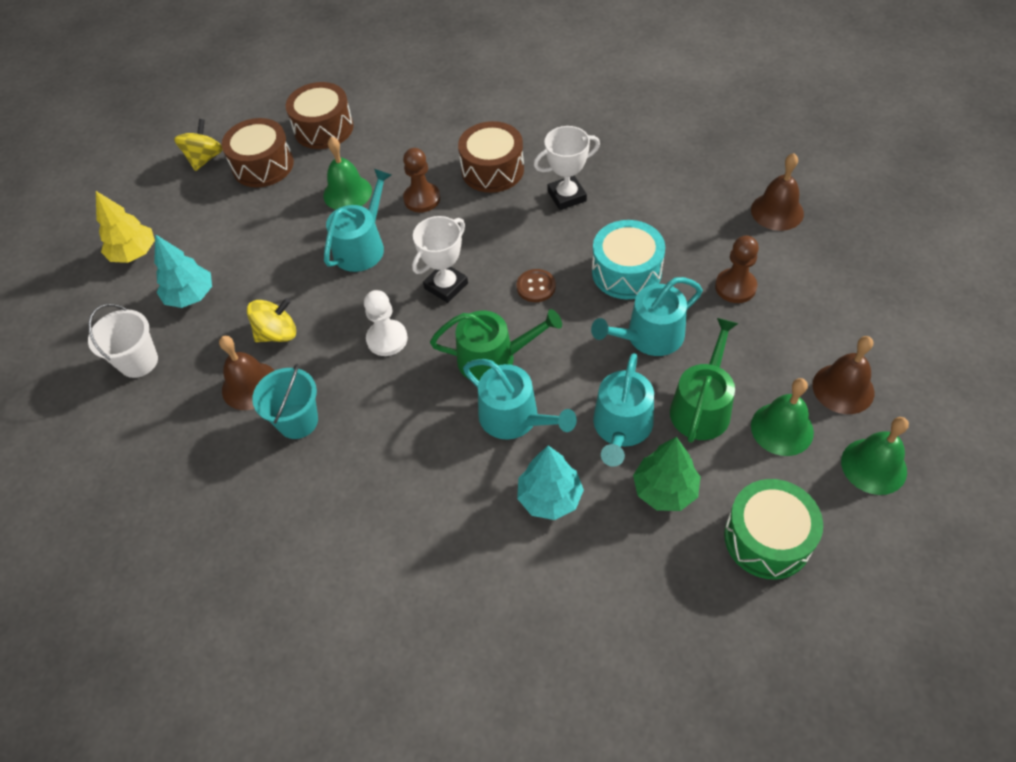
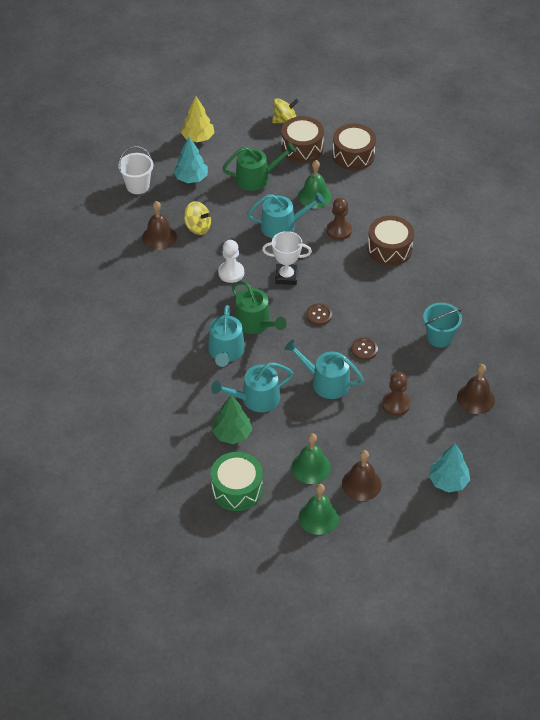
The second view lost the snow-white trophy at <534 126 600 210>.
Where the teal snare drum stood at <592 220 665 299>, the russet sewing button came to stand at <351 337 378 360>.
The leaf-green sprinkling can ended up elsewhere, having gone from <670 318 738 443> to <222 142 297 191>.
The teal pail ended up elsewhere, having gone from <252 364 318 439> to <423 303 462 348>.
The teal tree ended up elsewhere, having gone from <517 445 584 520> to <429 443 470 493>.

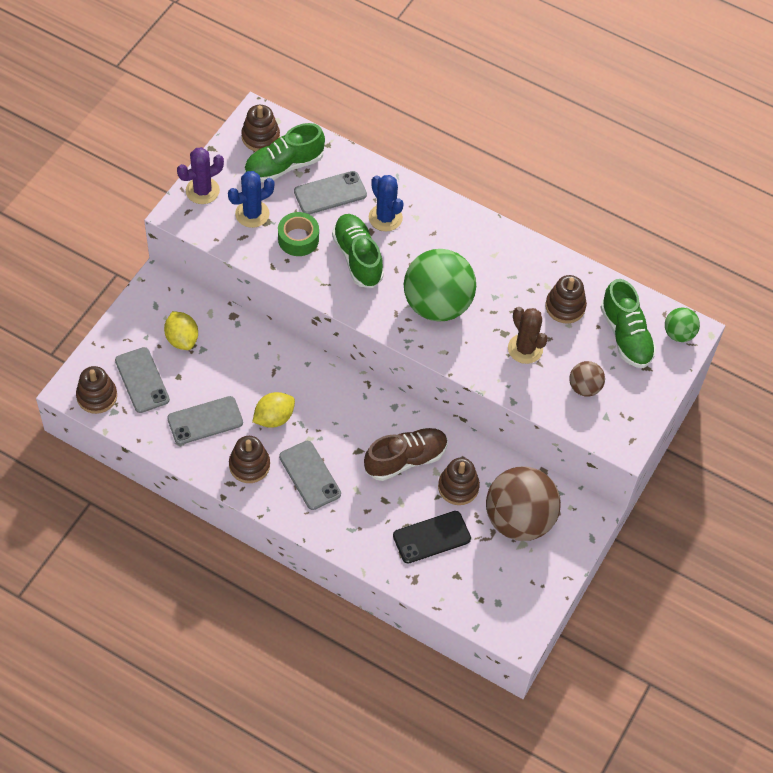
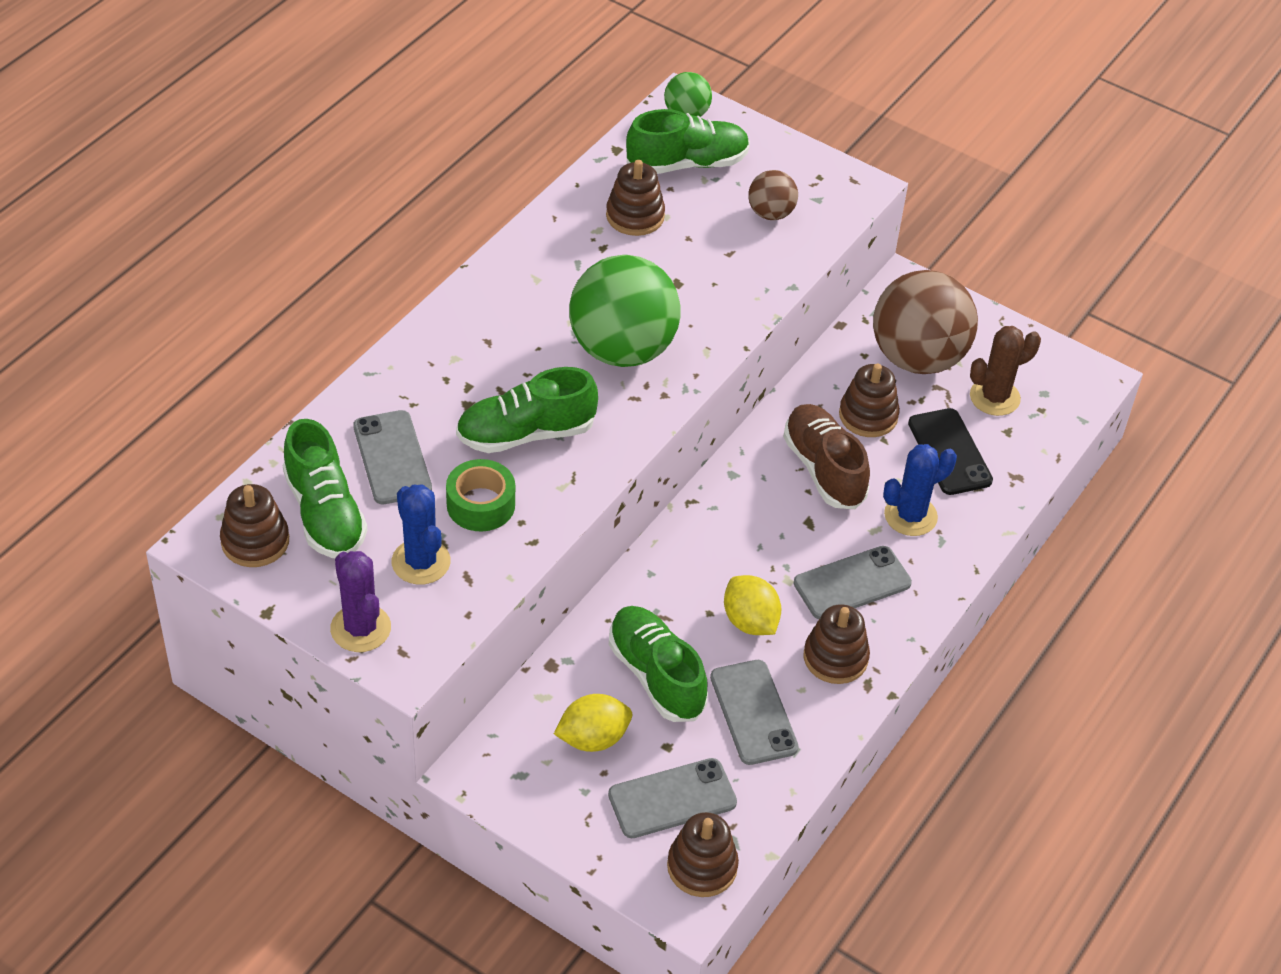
The cobalt saguaro cactus ended up elsewhere, having gone from <369 175 404 231> to <883 444 957 536>.
The russet saguaro cactus ended up elsewhere, having gone from <508 307 548 364> to <970 326 1041 416>.
The second view gained the leaf-green sneaker at <609 606 708 722>.

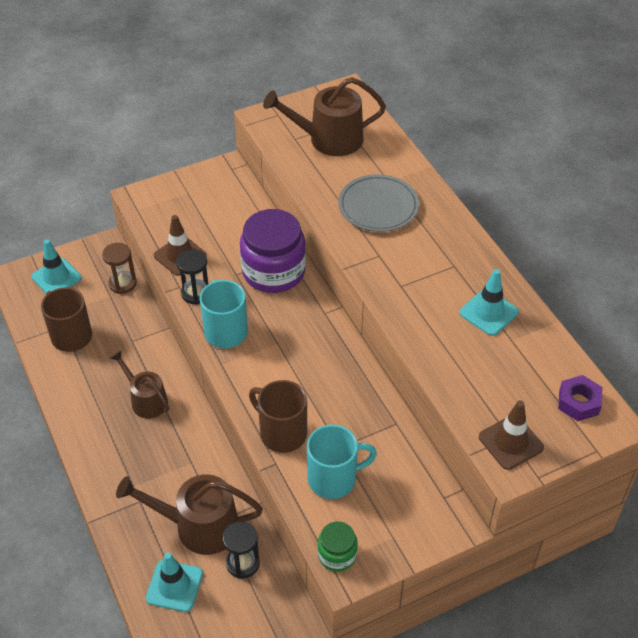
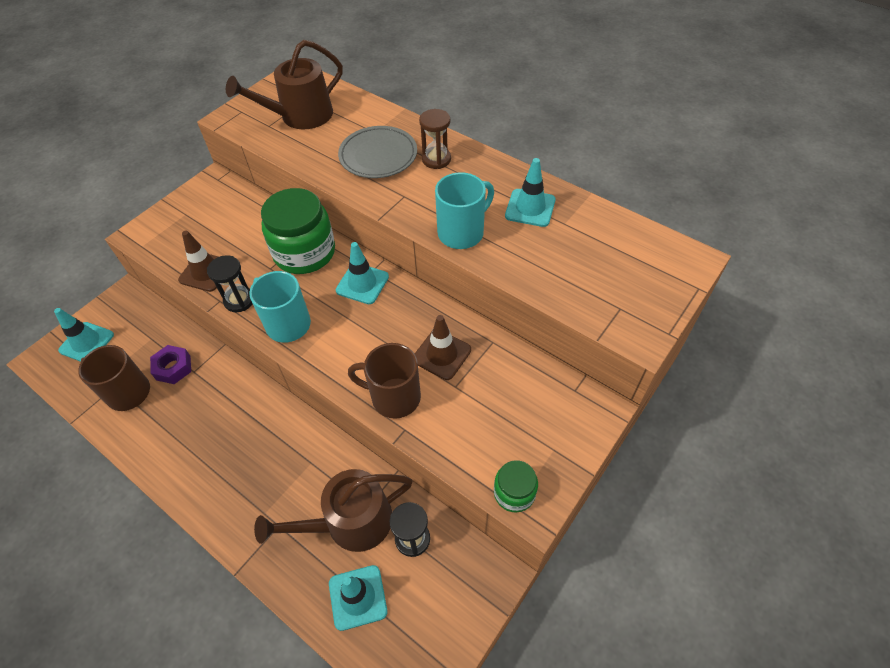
What was the royal purple preserve jar at <240 209 306 293> turned into the leaf-green preserve jar at <261 188 335 274>.
The russet sand timer ended up elsewhere, having gone from <102 243 137 294> to <419 109 451 169>.
The second view lost the russet sprinkling can at <111 351 169 419>.
The royal purple nut ended up elsewhere, having gone from <558 375 602 421> to <150 345 191 384>.
The russet traffic cone ended up elsewhere, having gone from <479 401 544 470> to <415 315 471 380>.
The teal tea mug ended up elsewhere, having gone from <307 425 377 499> to <435 172 494 249>.
The second view gained the teal traffic cone at <336 242 389 304>.

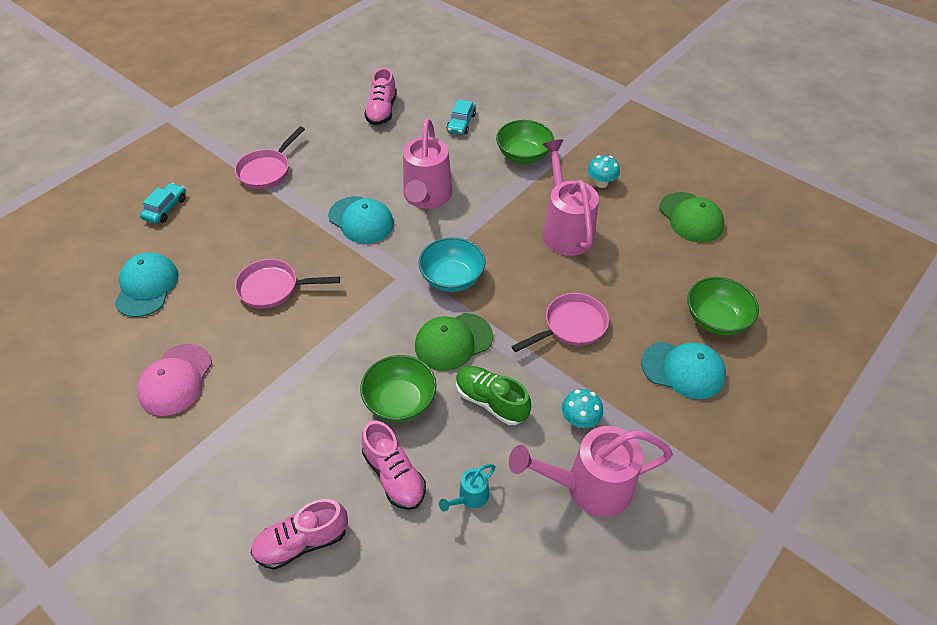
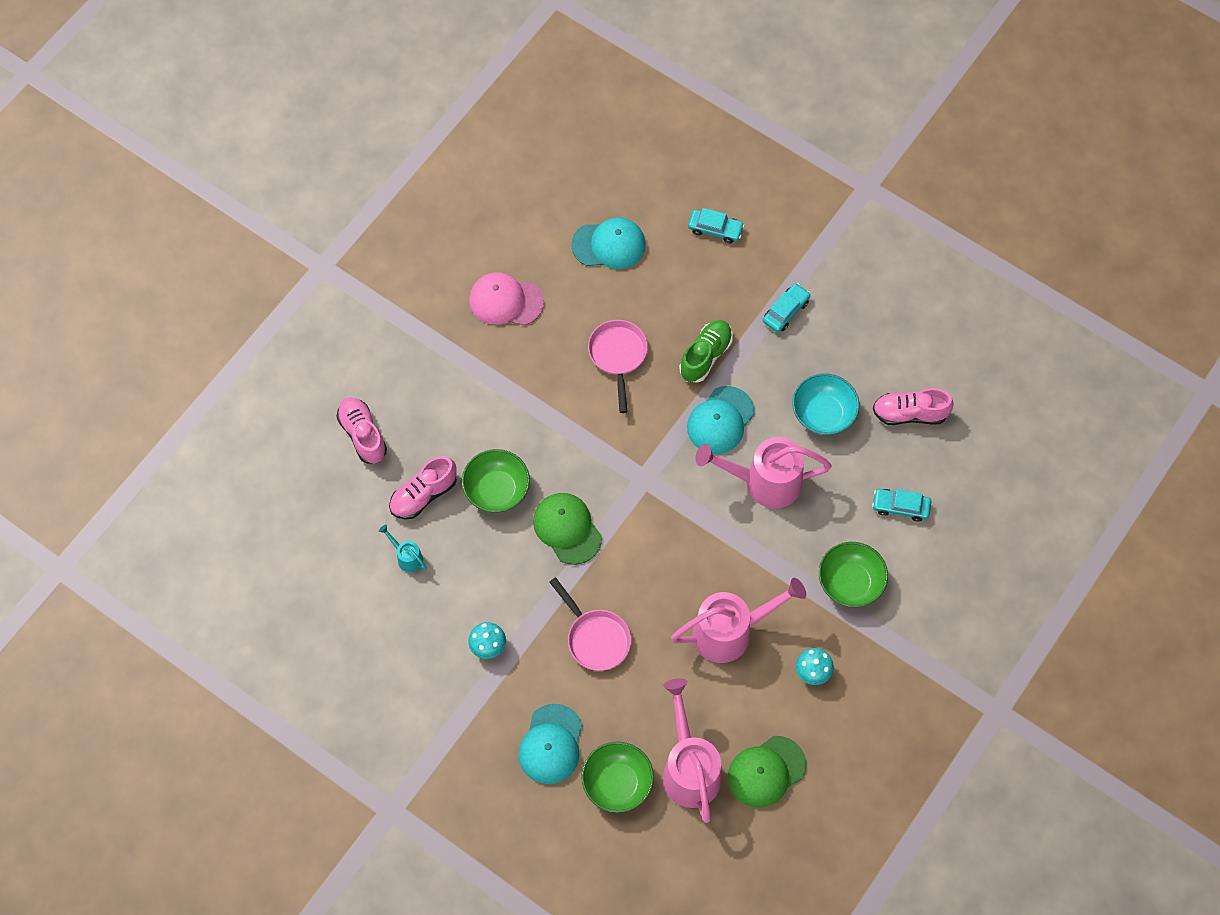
Where the rosy pan stood at <235 126 305 189>, the teal toy car came to stand at <763 283 811 333>.
The teal deep dish ended up elsewhere, having gone from <418 237 486 292> to <792 373 860 435>.
The leaf-green sneaker ended up elsewhere, having gone from <456 366 531 425> to <679 320 733 383>.
The rosy sprinkling can ended up elsewhere, having gone from <509 426 673 517> to <663 678 722 823>.

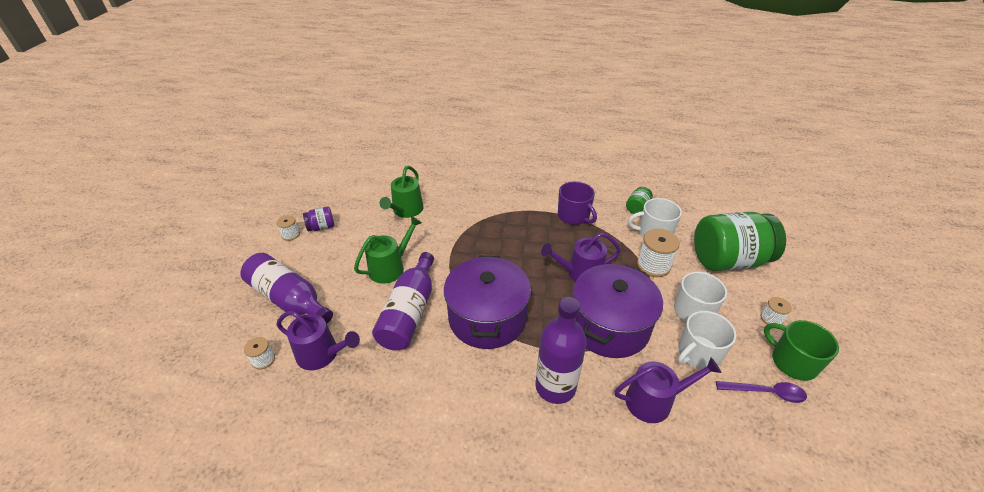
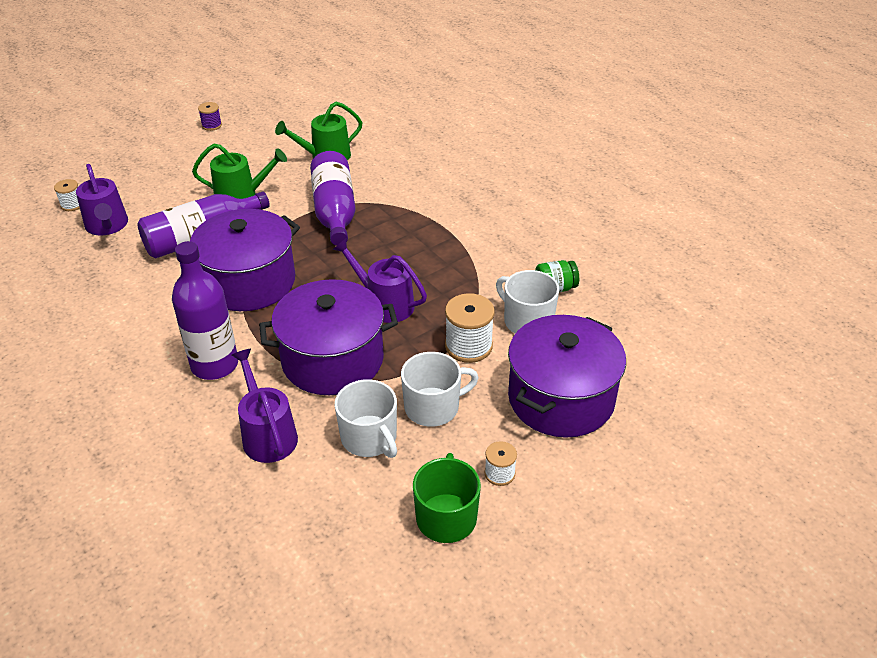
The second view lost the royal purple tea mug at <558 182 597 225>.
The second view lost the royal purple preserve jar at <303 207 334 231>.
Where the leaf-green preserve jar stood at <694 212 786 271>, the royal purple pot came to stand at <508 315 626 438>.
What was the snow-white spool at <276 215 300 241> turned into the royal purple spool at <198 102 222 131>.
The royal purple drink bottle ended up elsewhere, having gone from <240 253 333 324> to <310 151 356 246>.
The snow-white tea mug at <678 311 736 369> ended up facing another way, 135 degrees counterclockwise from before.
The royal purple sprinkling can at <615 357 722 423> ended up facing another way, 150 degrees counterclockwise from before.
The second view lost the royal purple teaspoon at <716 381 807 403>.

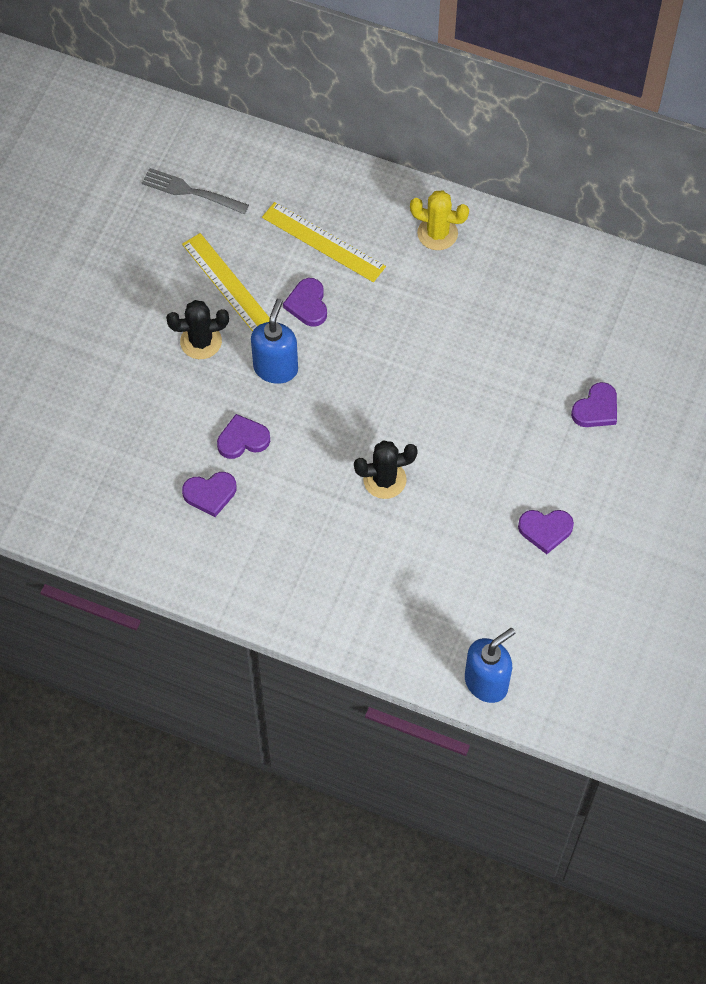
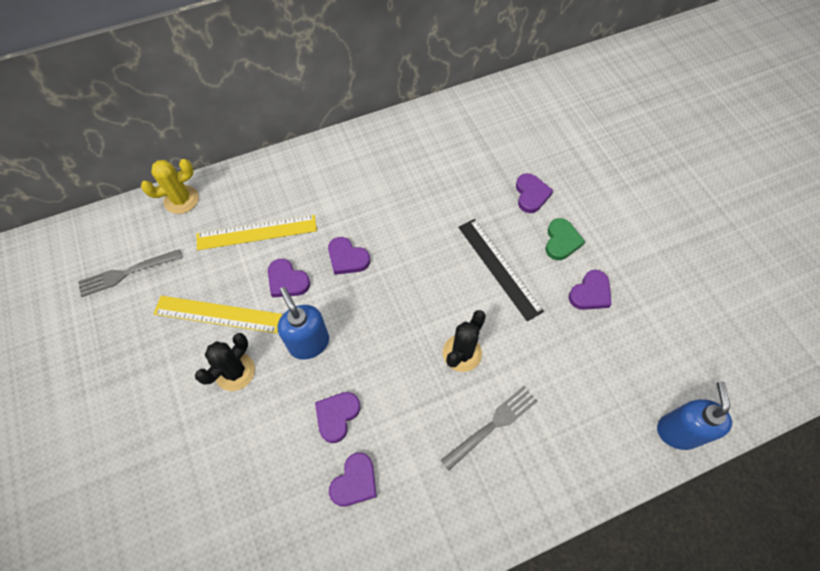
The yellow saguaro cactus ended up elsewhere, having gone from <410 190 469 250> to <141 159 199 214>.
The second view gained the leaf-green heart shape at <545 218 585 260>.
The second view gained the jet-black straightedge at <458 219 544 322>.
The second view gained the royal purple heart shape at <328 237 370 275>.
The second view gained the grey table fork at <441 386 537 471>.

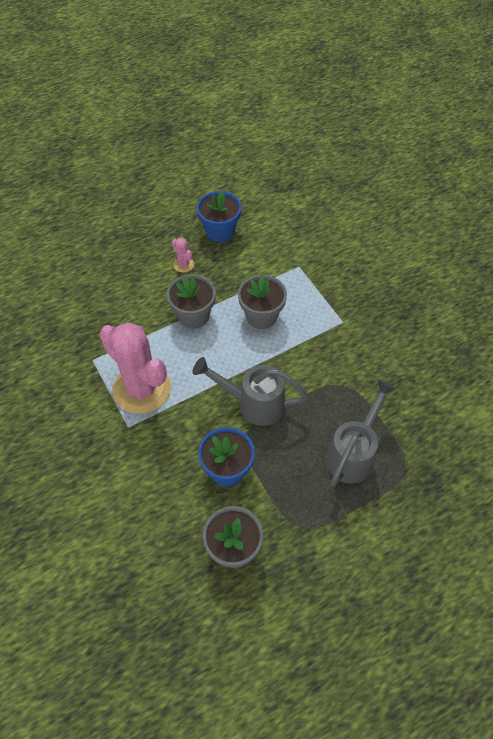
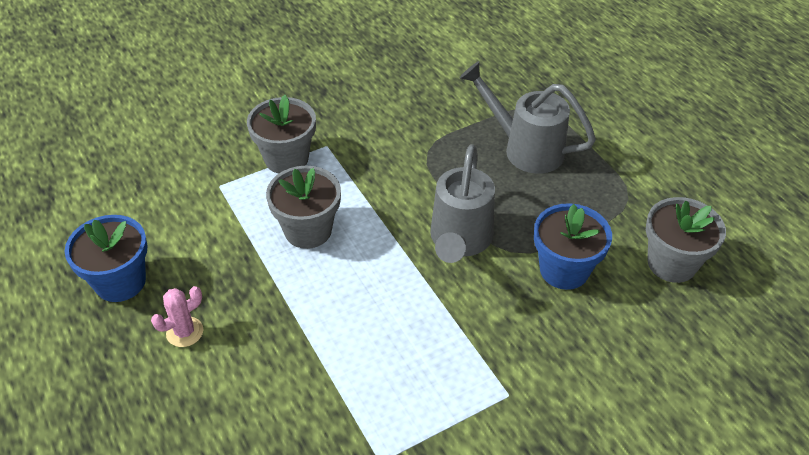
The grey potted plant ended up elsewhere, having gone from <167 274 216 329> to <247 95 316 174>.
The second view lost the rosy saguaro cactus at <99 322 171 414>.

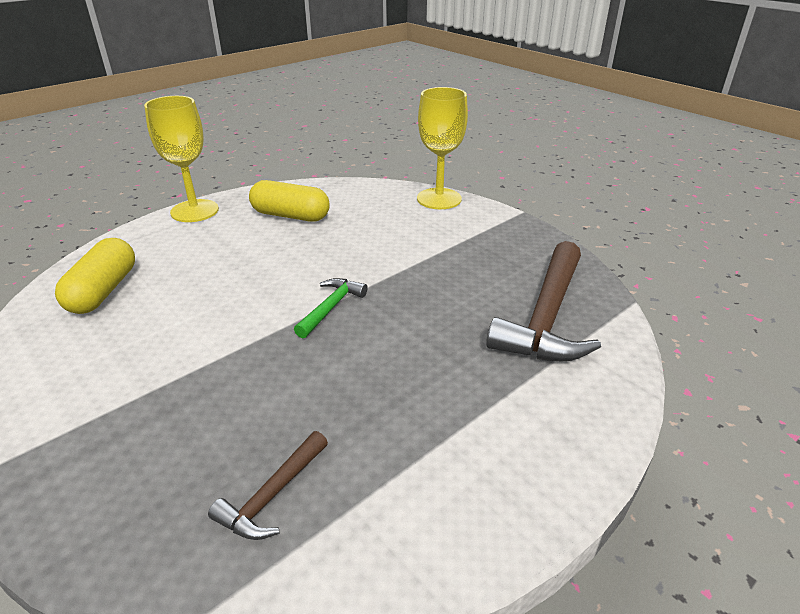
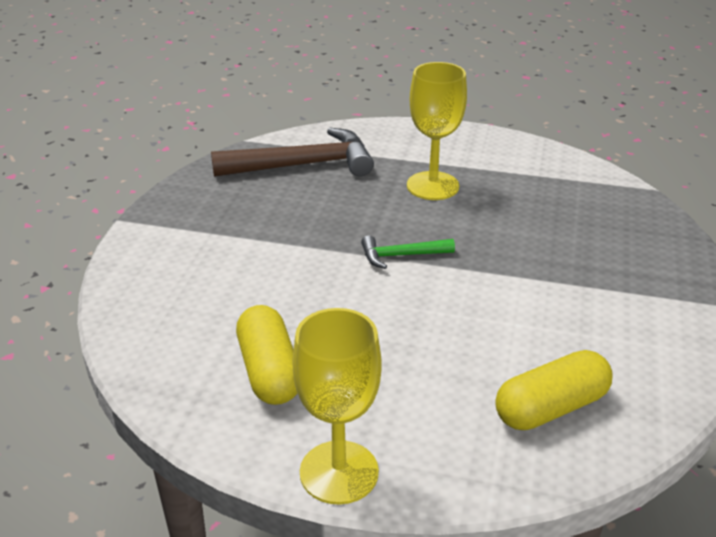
The yellow wine glass ended up elsewhere, having gone from <417 87 468 209> to <407 62 467 200>.
The second view lost the russet hammer at <208 431 328 540>.

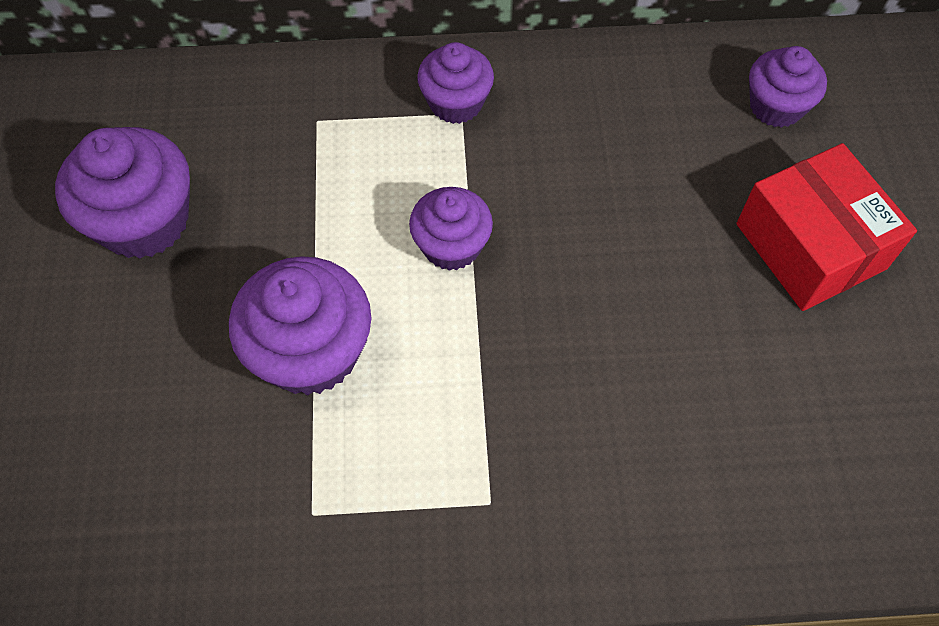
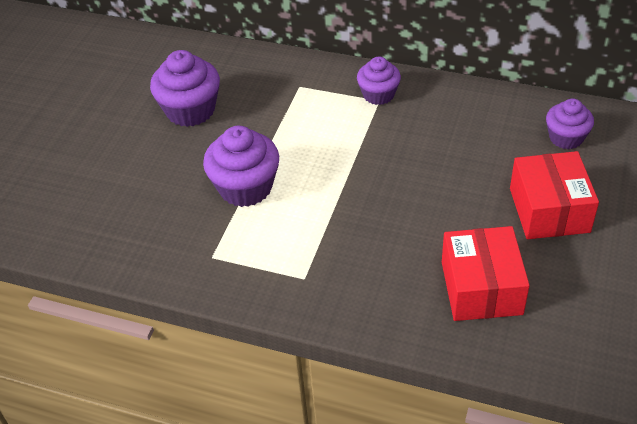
The second view lost the royal purple cupcake at <409 187 493 271>.
The second view gained the red box at <442 226 530 321>.

